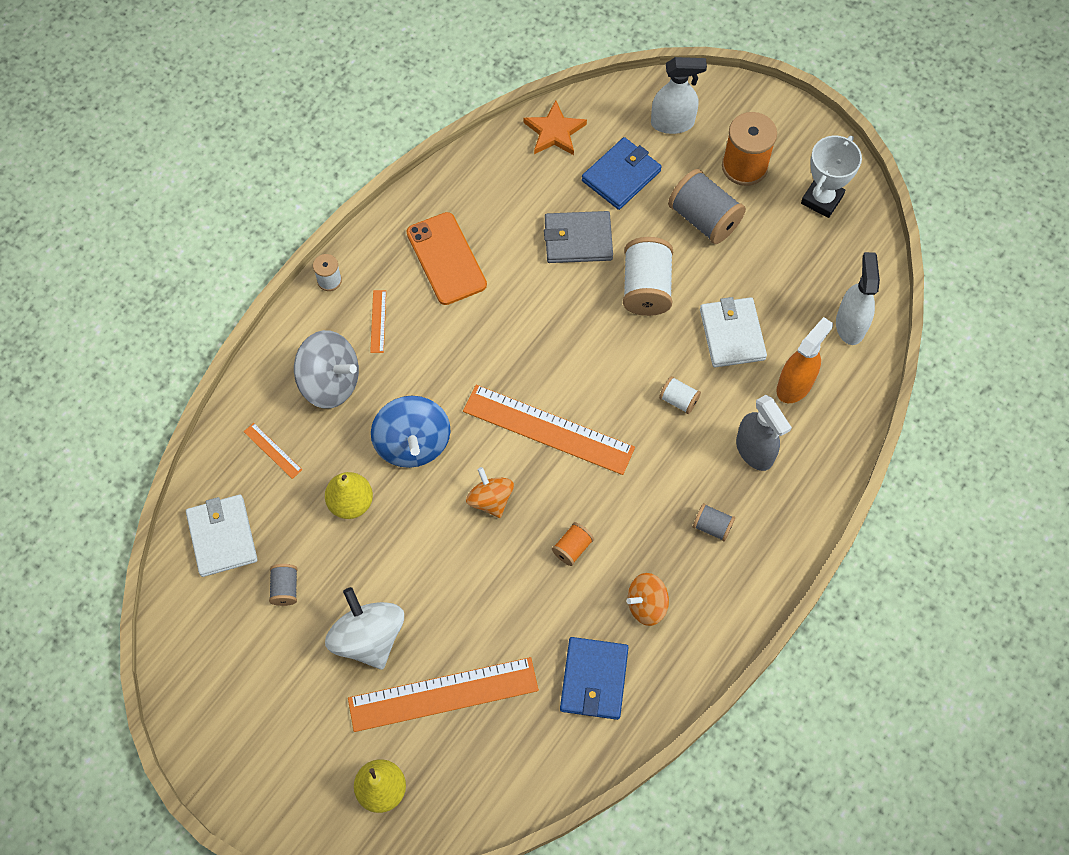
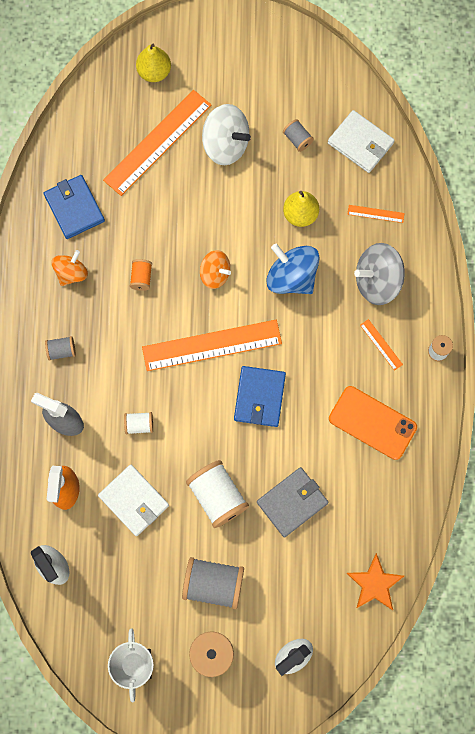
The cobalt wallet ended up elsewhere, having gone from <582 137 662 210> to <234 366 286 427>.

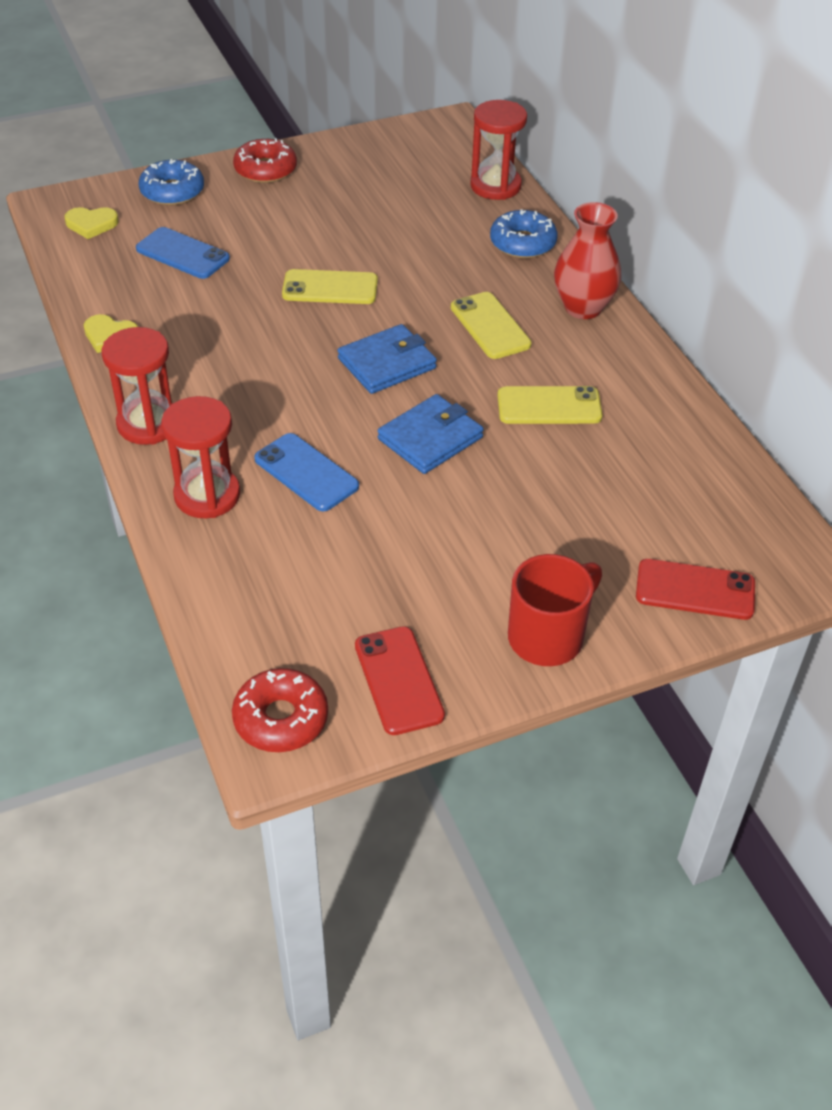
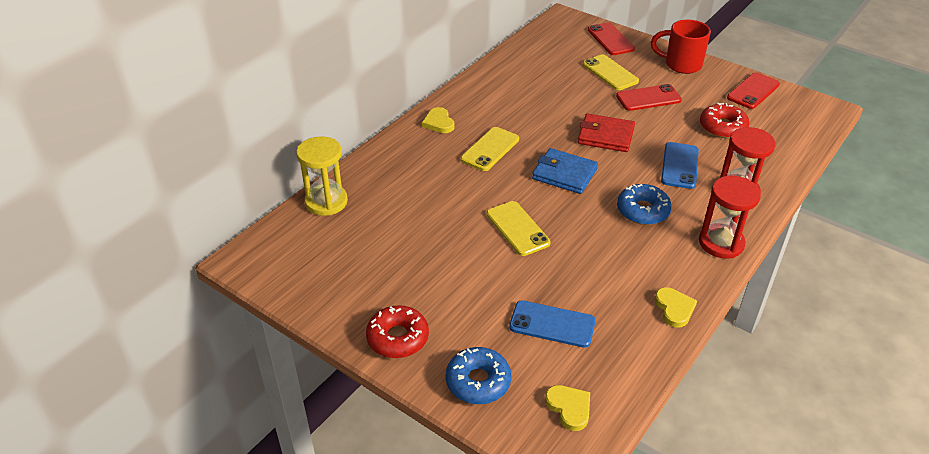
What was the red sand timer at <470 100 527 200> turned into the yellow sand timer at <296 136 348 216>.
Where the red flower vase stood at <554 202 622 319>, the yellow heart shape came to stand at <422 107 455 133>.
The cobalt donut ended up elsewhere, having gone from <490 209 557 259> to <617 184 672 225>.
The cobalt phone at <136 227 230 279> ended up facing another way, 75 degrees counterclockwise from before.
The yellow phone ended up elsewhere, having gone from <497 386 603 424> to <583 54 639 90>.
What was the cobalt wallet at <378 394 484 474> turned into the red wallet at <578 113 635 152>.
The red donut ended up elsewhere, having gone from <232 668 328 752> to <700 103 749 138>.
The second view gained the red phone at <616 84 682 111>.

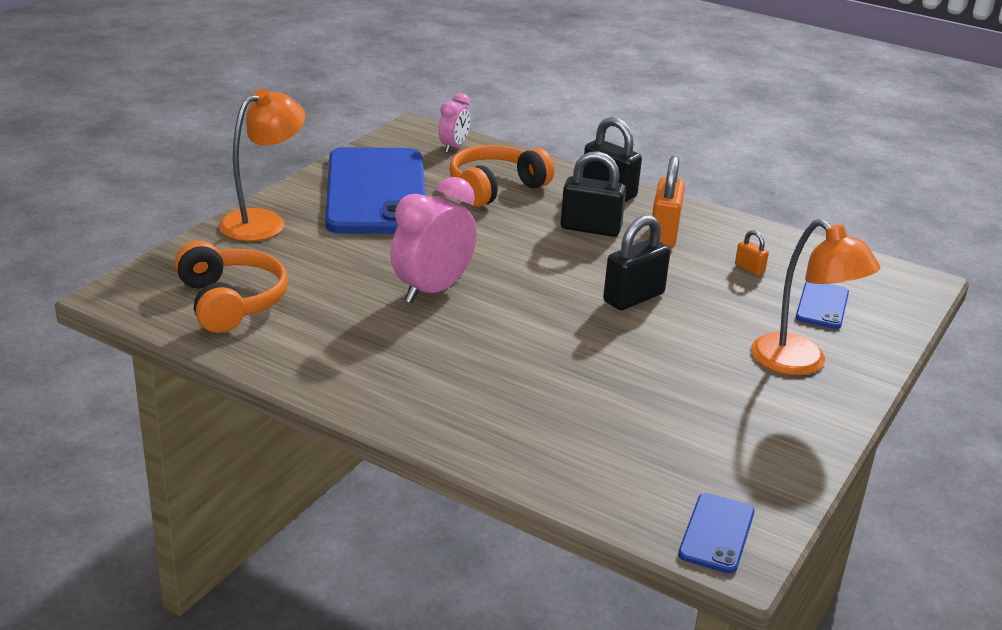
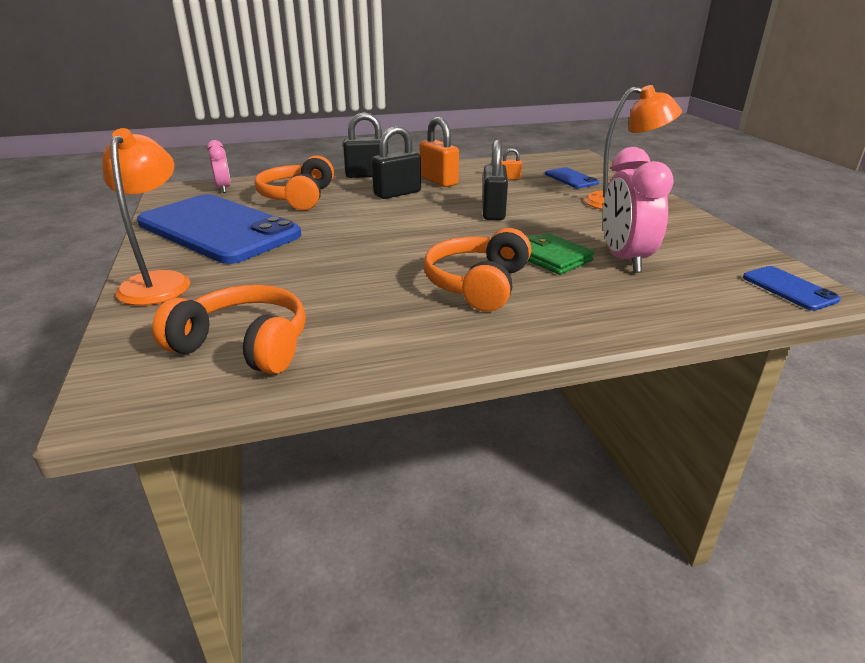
The rosy bedside clock ended up elsewhere, having gone from <391 177 477 303> to <603 147 674 273>.
The second view gained the orange-coloured over-ear headphones at <424 228 531 312>.
The second view gained the leaf-green wallet at <527 233 594 275>.

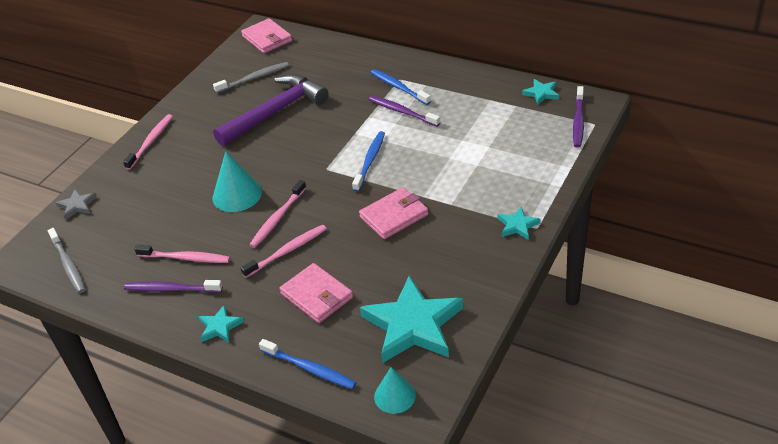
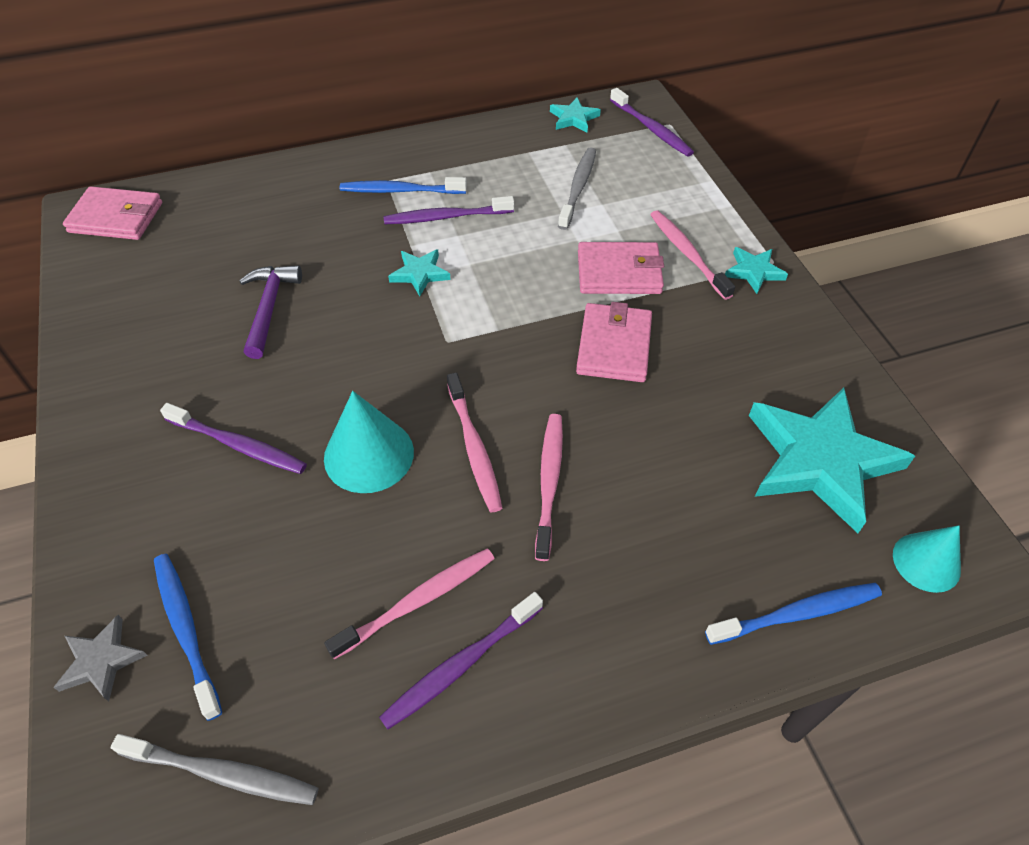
The grey toothbrush ended up elsewhere, having gone from <213 62 289 93> to <558 147 596 230>.
The size of the royal purple hammer at <213 74 329 146> changed by a factor of 0.57.
The rosy toothbrush ended up elsewhere, having gone from <123 114 173 170> to <650 210 735 300>.
The cobalt toothbrush ended up elsewhere, having gone from <352 131 385 192> to <154 554 222 721>.
The rosy wallet ended up elsewhere, having gone from <279 263 353 323> to <578 242 664 294>.
The teal star shape ended up elsewhere, having gone from <198 305 244 343> to <388 249 451 296>.
The second view gained the royal purple toothbrush at <160 403 307 474>.

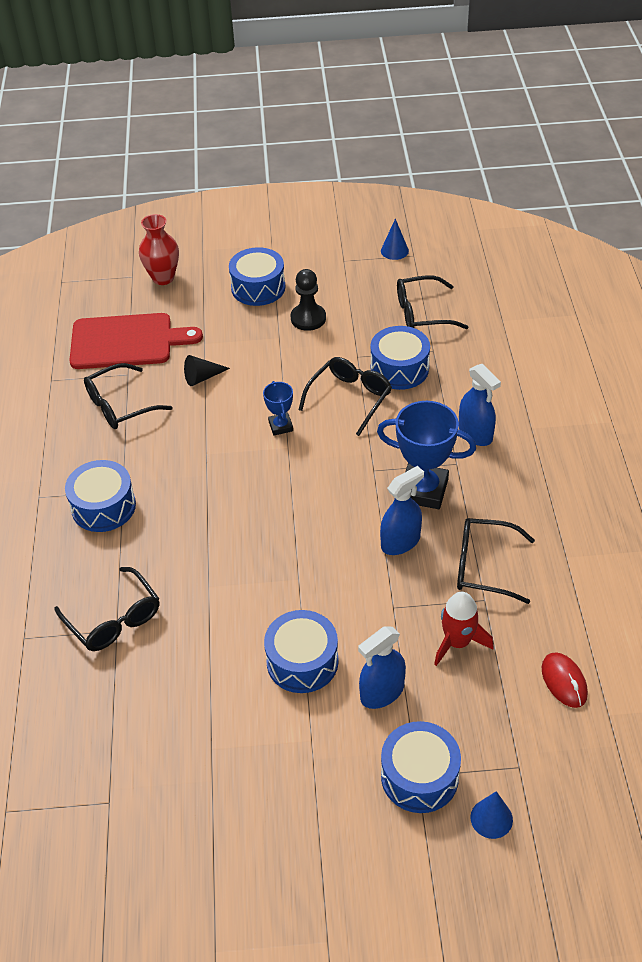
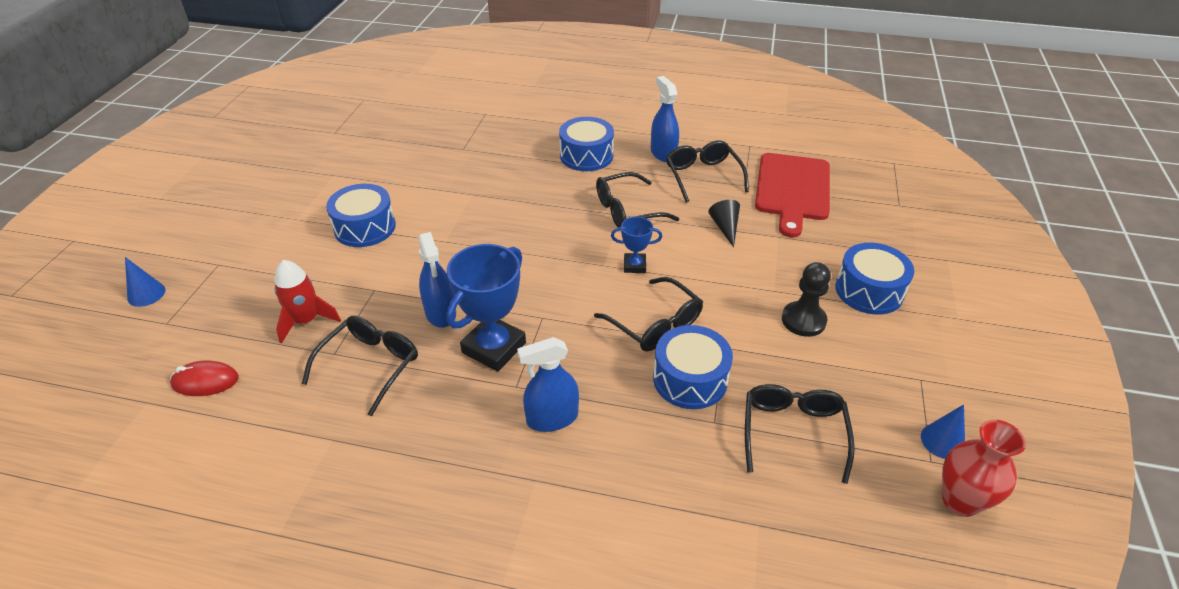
The red flower vase ended up elsewhere, having gone from <139 214 179 285> to <942 420 1026 517>.
The jet-black glasses ended up elsewhere, having gone from <54 567 159 651> to <596 172 679 228>.
The cobalt sprayer ended up elsewhere, having gone from <358 626 406 709> to <651 76 679 162>.
The second view lost the cobalt snare drum at <381 721 461 813>.

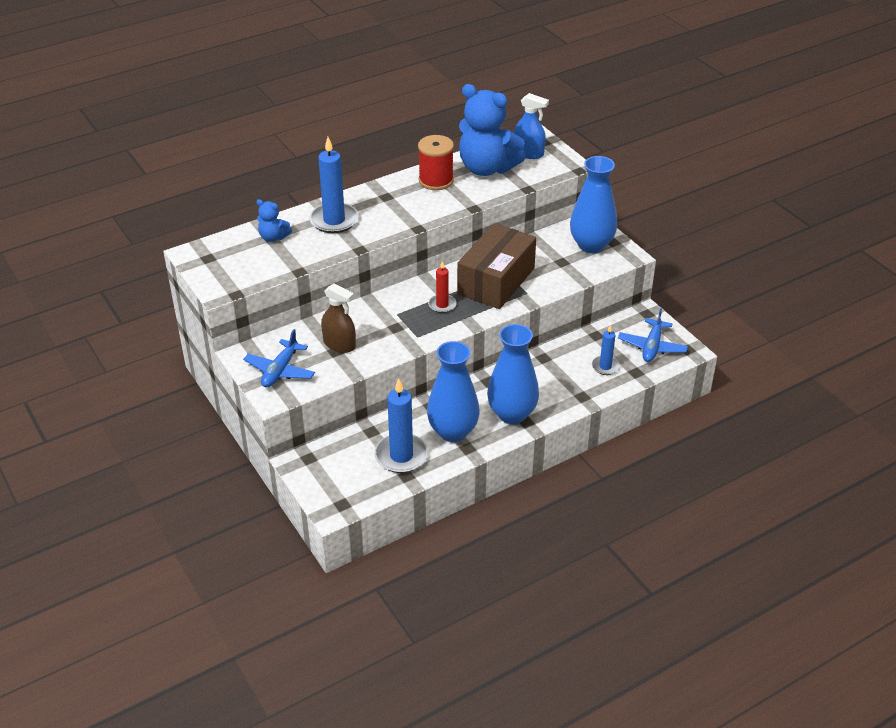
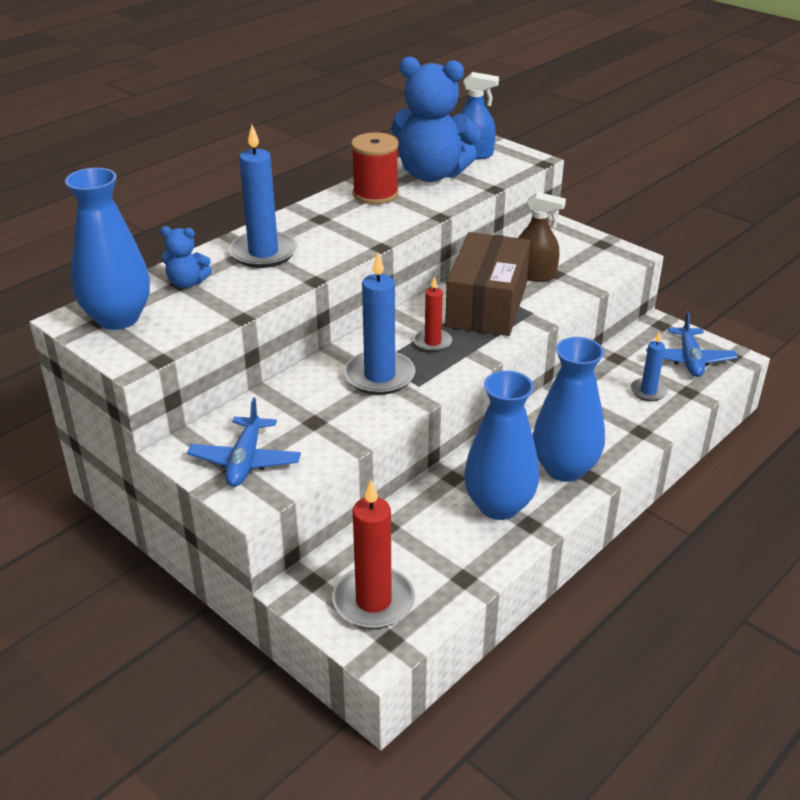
The cobalt flower vase ended up elsewhere, having gone from <570 156 617 253> to <65 168 150 330>.
The russet sprayer ended up elsewhere, having gone from <321 283 356 353> to <518 192 566 282>.
The cobalt wax candle ended up elsewhere, having gone from <375 379 428 473> to <344 253 416 395>.
The second view gained the red wax candle at <332 480 415 629>.

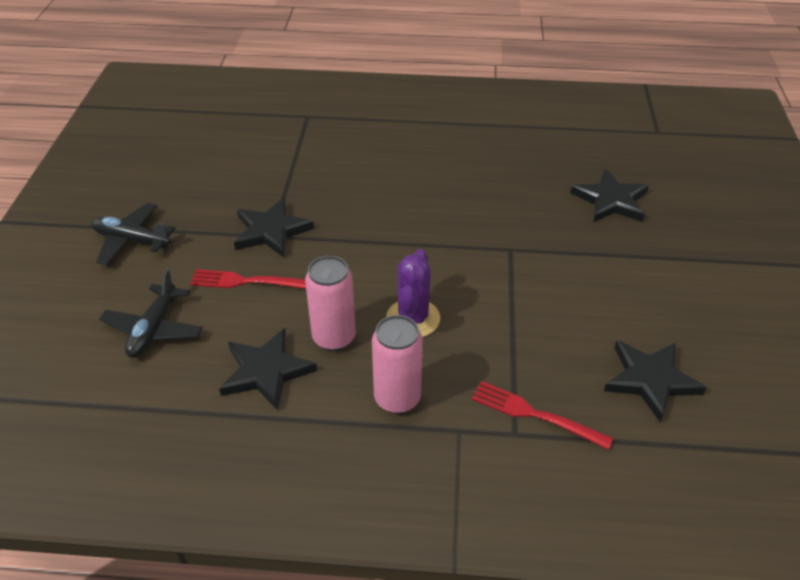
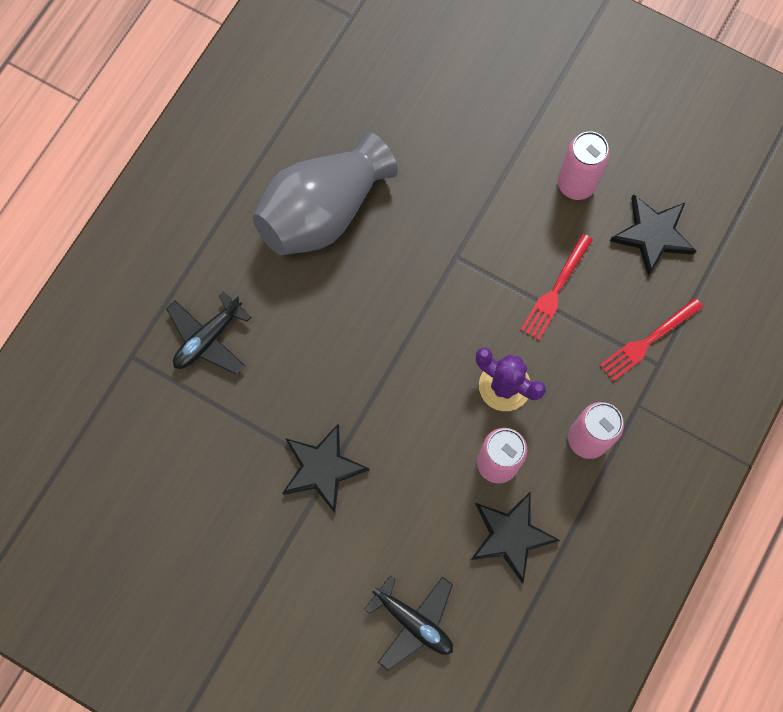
The second view lost the jet-black star shape at <570 169 649 222>.
The jet-black aeroplane ended up elsewhere, having gone from <92 203 176 265> to <166 291 252 375>.
The red table fork ended up elsewhere, having gone from <190 269 306 289> to <521 234 593 340>.
The second view gained the rosy tin at <558 131 610 200>.
The second view gained the grey flower vase at <253 132 398 255>.

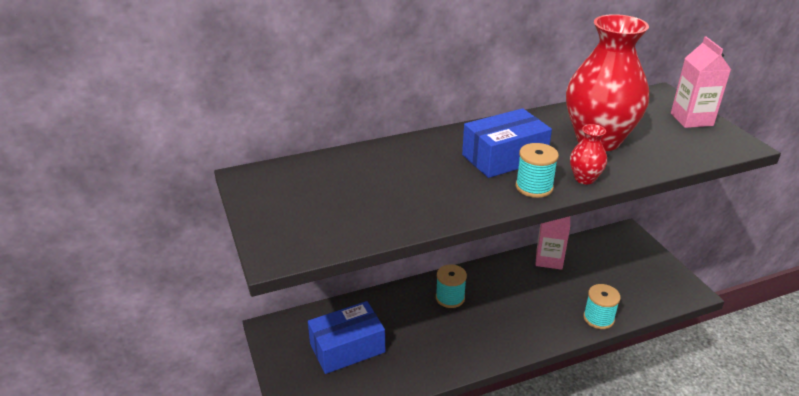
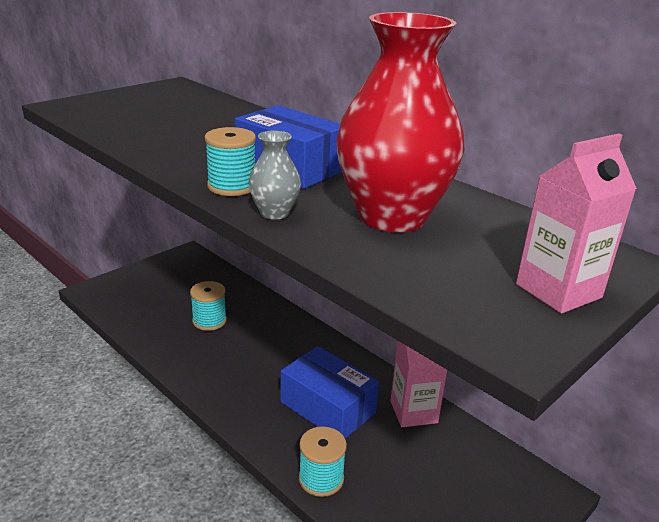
What was the red flower vase at <570 124 607 184> turned into the grey flower vase at <248 131 301 220>.
The teal spool ended up elsewhere, having gone from <436 264 467 308> to <190 281 227 331>.
The cobalt box ended up elsewhere, having gone from <308 301 385 374> to <280 346 379 439>.

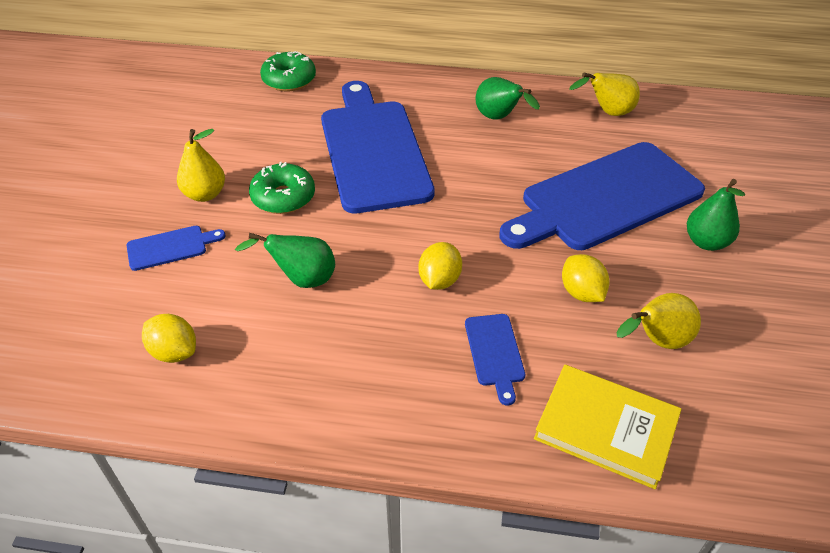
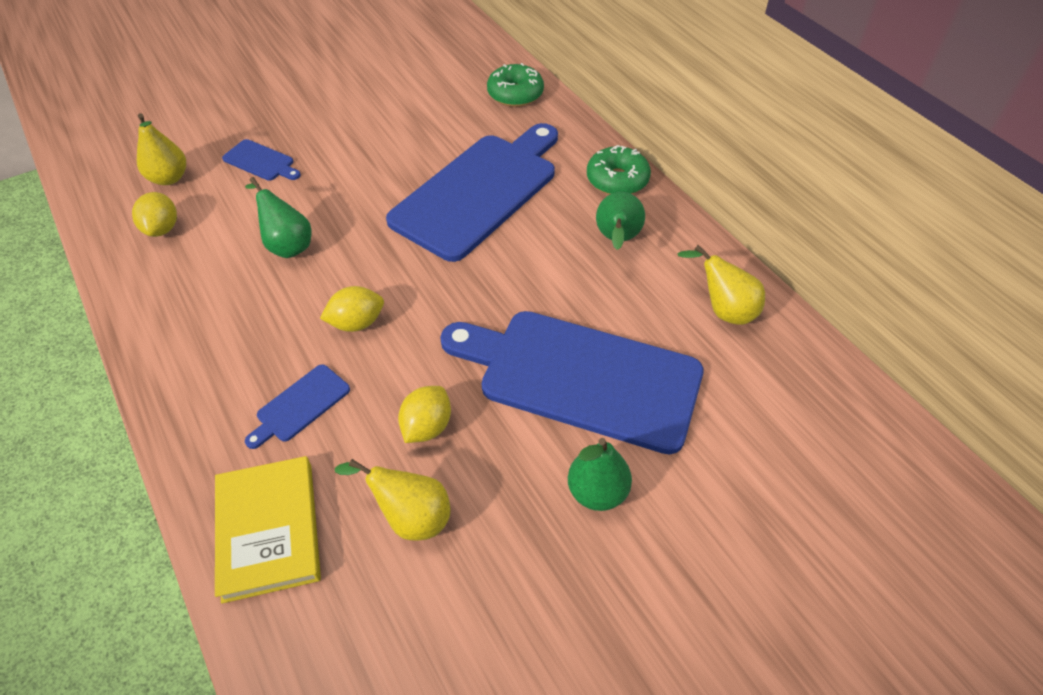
The yellow pear fruit ended up elsewhere, having gone from <177 129 225 202> to <137 113 186 185>.
The leaf-green donut ended up elsewhere, having gone from <249 162 315 214> to <587 145 651 195>.

